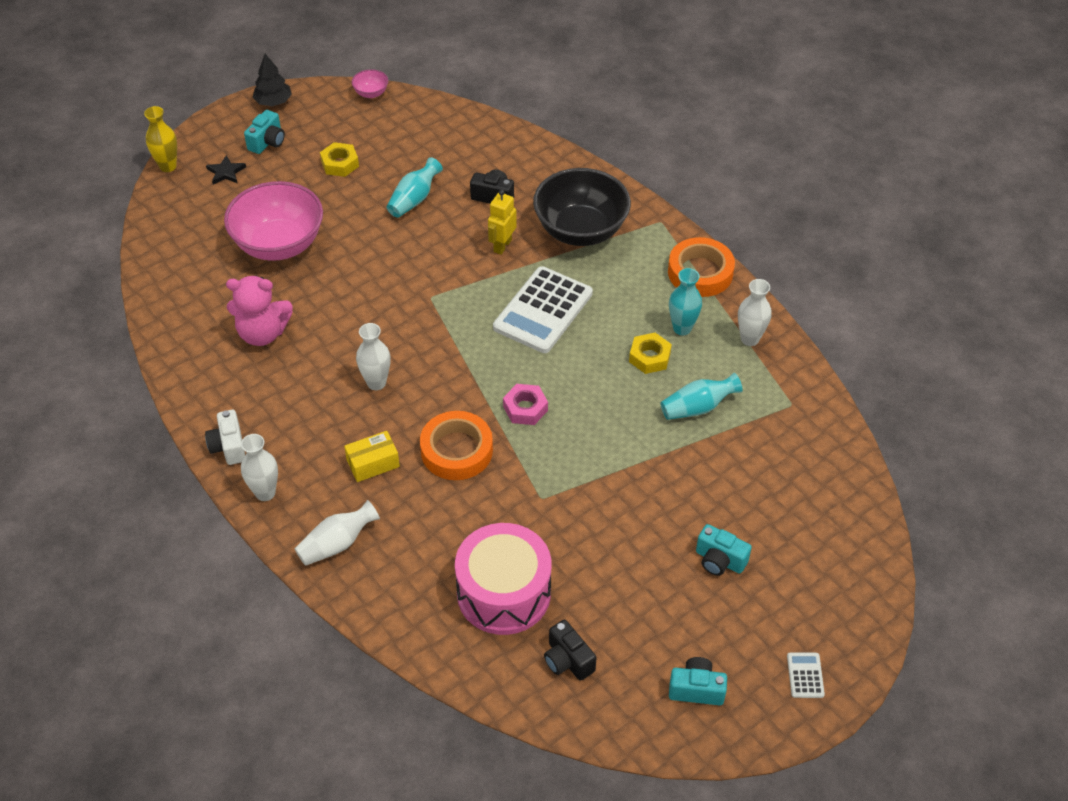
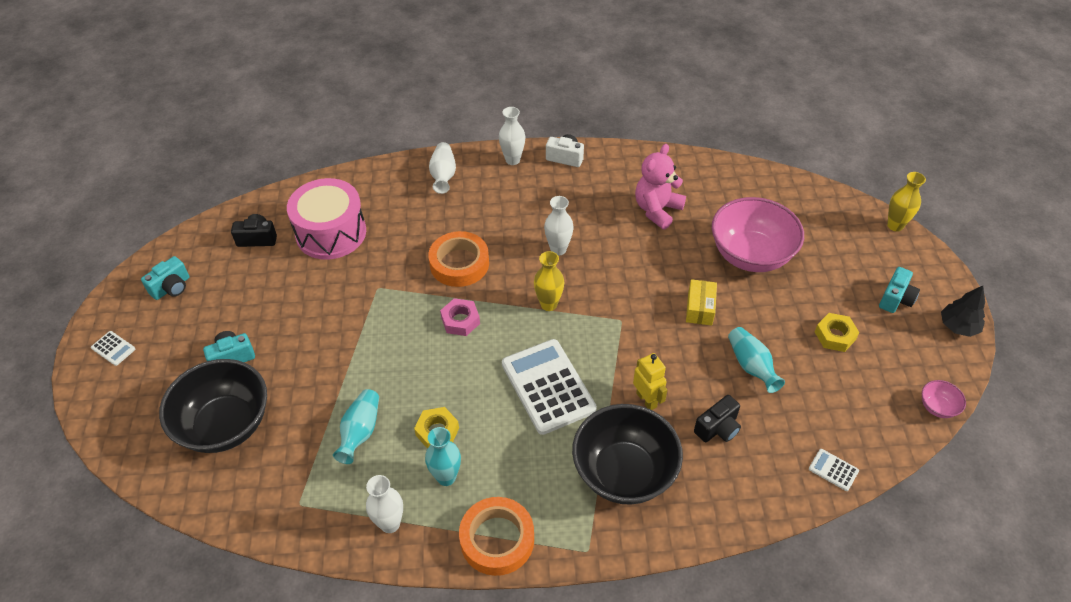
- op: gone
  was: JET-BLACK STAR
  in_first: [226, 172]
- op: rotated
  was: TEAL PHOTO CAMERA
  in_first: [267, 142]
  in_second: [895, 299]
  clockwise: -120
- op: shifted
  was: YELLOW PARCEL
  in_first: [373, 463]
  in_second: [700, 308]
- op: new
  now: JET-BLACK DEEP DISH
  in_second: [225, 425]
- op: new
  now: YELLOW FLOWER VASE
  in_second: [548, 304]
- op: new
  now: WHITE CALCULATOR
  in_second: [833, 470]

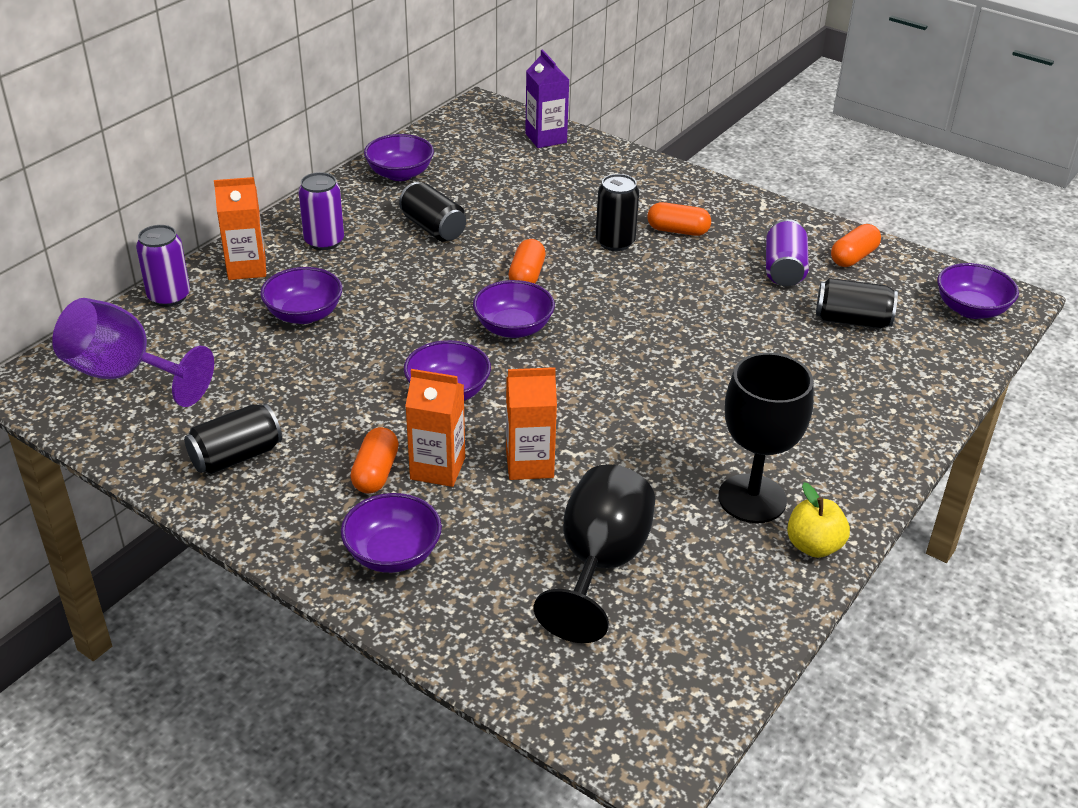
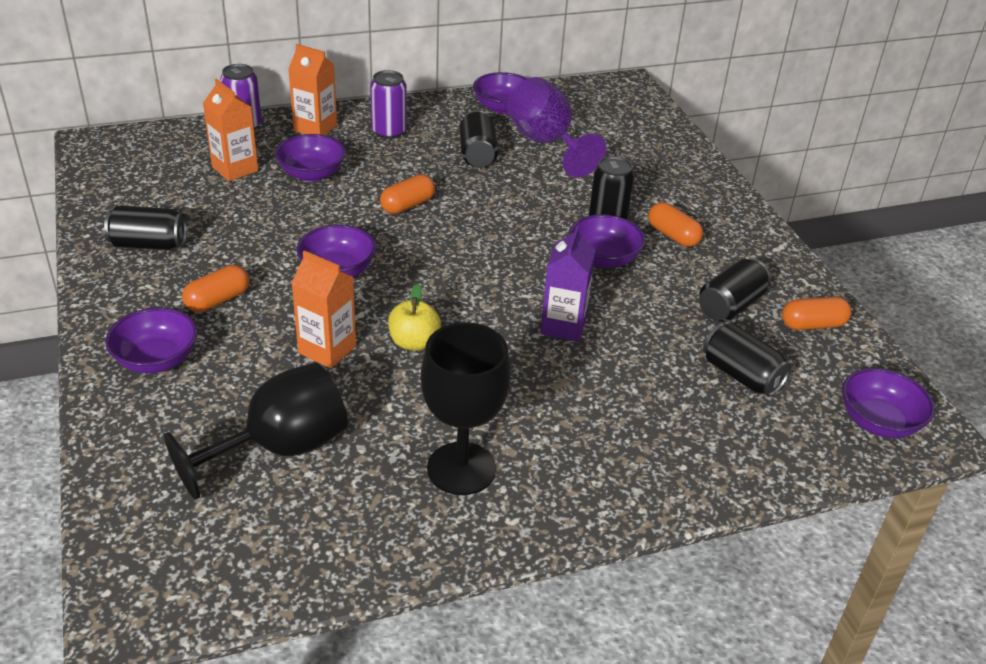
- op: shifted
  was: VIOLET CHALICE
  in_first: [124, 374]
  in_second: [546, 143]
- op: shifted
  was: ORANGE CARTON
  in_first: [437, 468]
  in_second: [235, 169]
- op: shifted
  was: VIOLET DEEP DISH
  in_first: [513, 328]
  in_second: [603, 259]
- op: shifted
  was: ORANGE CAPSULE
  in_first: [527, 276]
  in_second: [407, 205]
- op: shifted
  was: VIOLET CARTON
  in_first: [546, 138]
  in_second: [563, 326]
- op: repainted
  was: VIOLET SODA CAN
  now: JET-BLACK SODA CAN
  in_first: [784, 270]
  in_second: [730, 306]
- op: shifted
  was: YELLOW APPLE
  in_first: [814, 546]
  in_second: [414, 342]

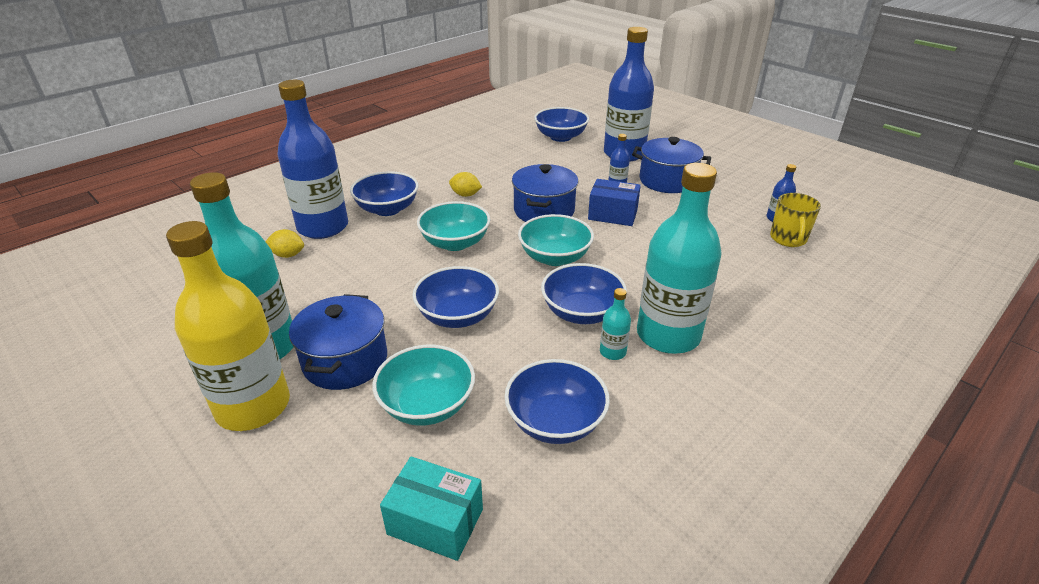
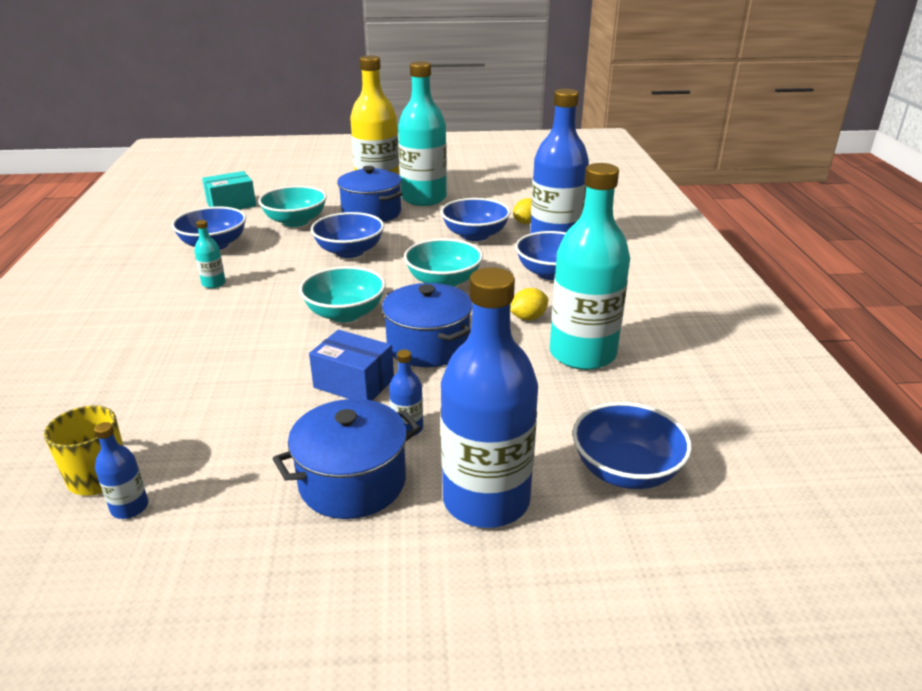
- op: shifted
  was: COBALT DEEP DISH
  in_first: [581, 312]
  in_second: [475, 235]
- op: rotated
  was: COBALT PARCEL
  in_first: [612, 214]
  in_second: [354, 383]
  clockwise: 60
- op: shifted
  was: TEAL BOTTLE
  in_first: [668, 335]
  in_second: [582, 354]

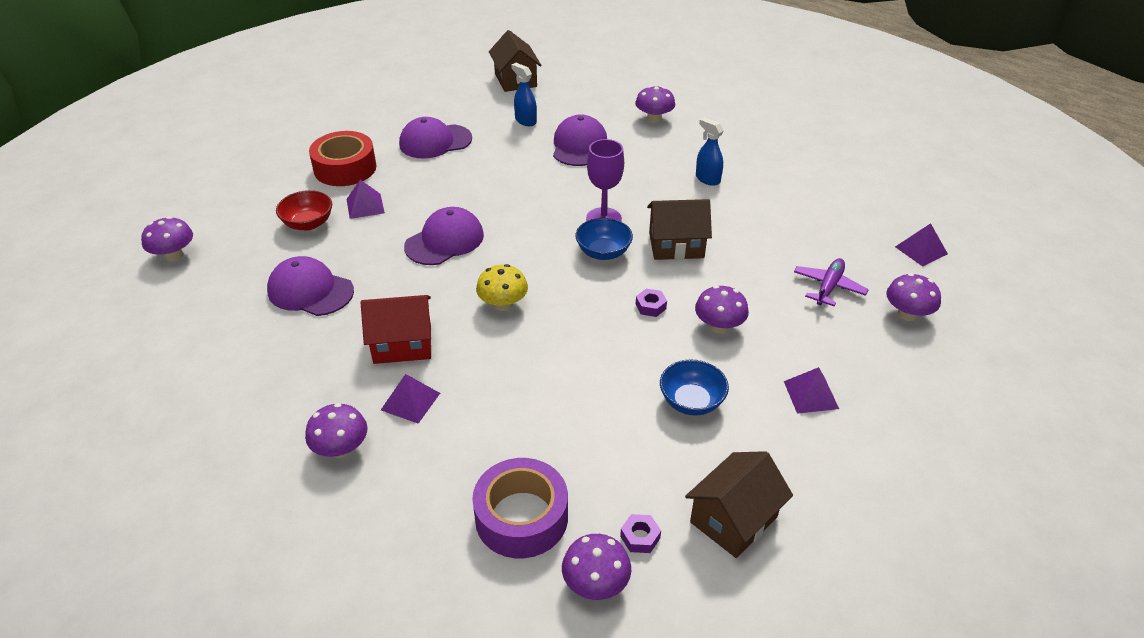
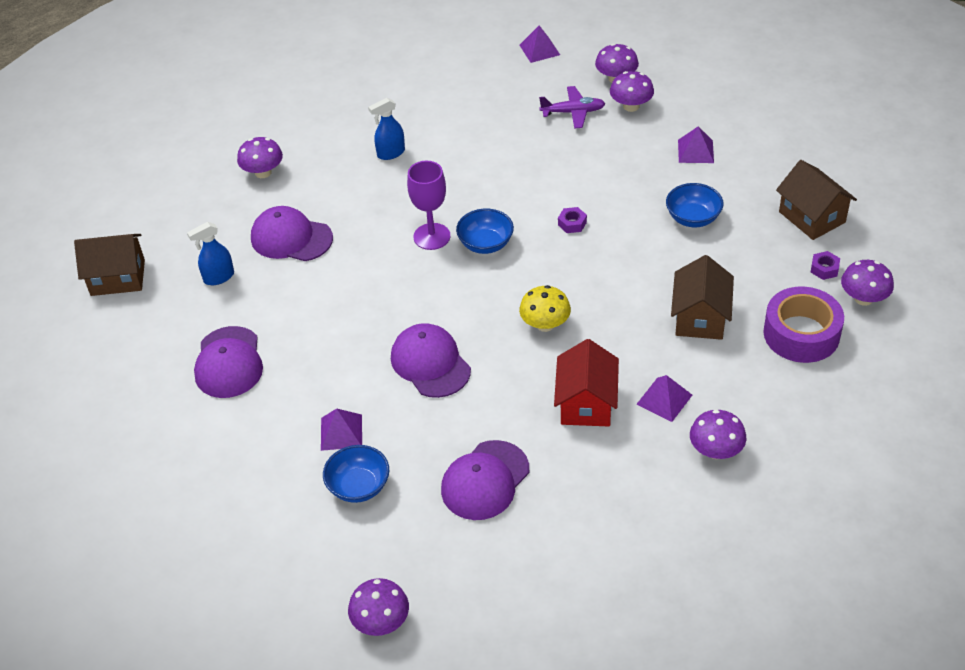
- op: repainted
  was: CRIMSON DEEP DISH
  now: COBALT DEEP DISH
  in_first: [308, 223]
  in_second: [359, 486]
- op: gone
  was: CRIMSON ROLL OF TAPE
  in_first: [345, 168]
- op: shifted
  was: BROWN TOY HOUSE
  in_first: [676, 245]
  in_second: [700, 317]
- op: shifted
  was: VIOLET FUNGUS
  in_first: [719, 326]
  in_second: [631, 106]
- op: rotated
  was: VIOLET PLANE
  in_first: [828, 287]
  in_second: [573, 112]
  clockwise: 135

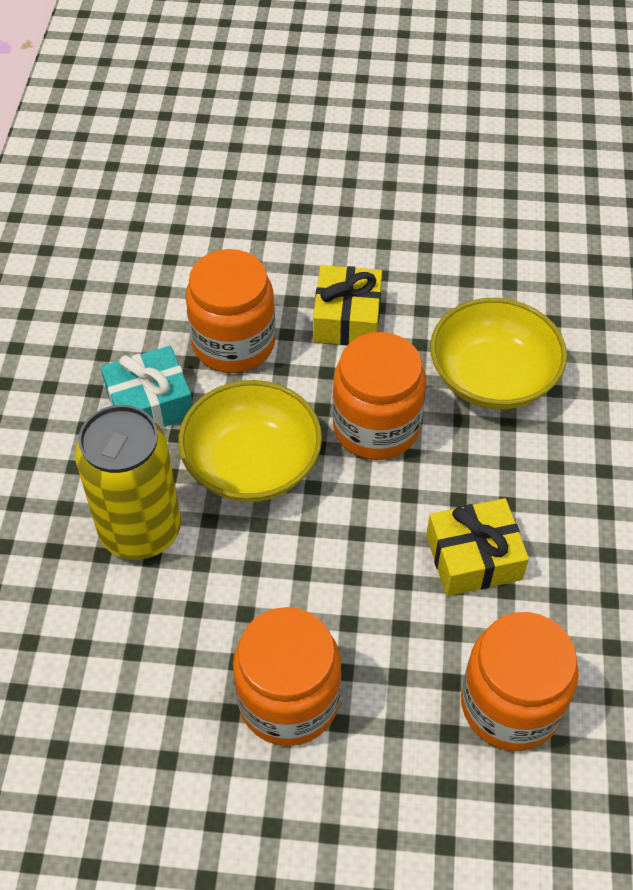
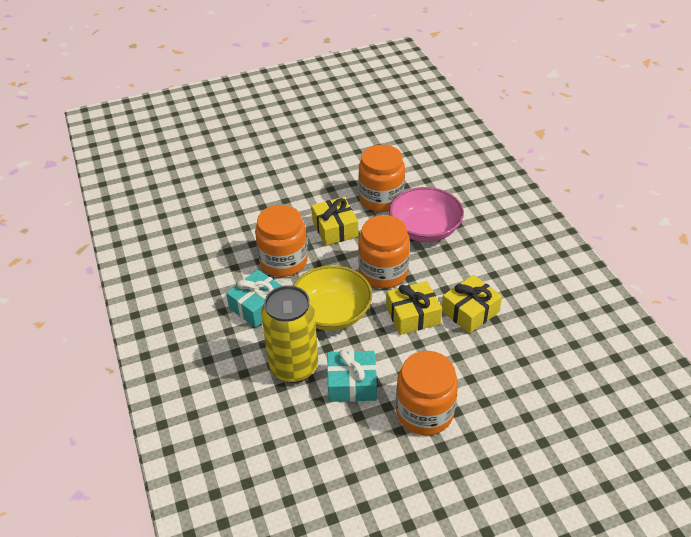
- op: repainted
  was: YELLOW DEEP DISH
  now: ROSE-PINK DEEP DISH
  in_first: [492, 377]
  in_second: [425, 229]
- op: shifted
  was: ORANGE JAR
  in_first: [510, 704]
  in_second: [381, 198]
- op: new
  now: TEAL GIFT
  in_second: [352, 383]
- op: new
  now: YELLOW GIFT
  in_second: [413, 315]

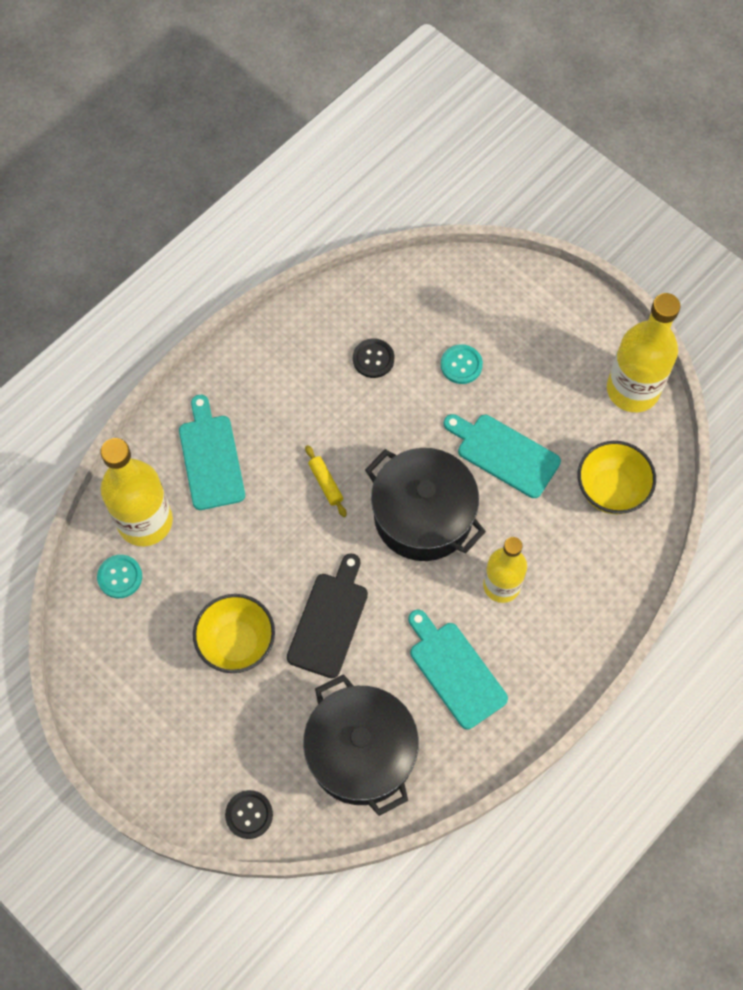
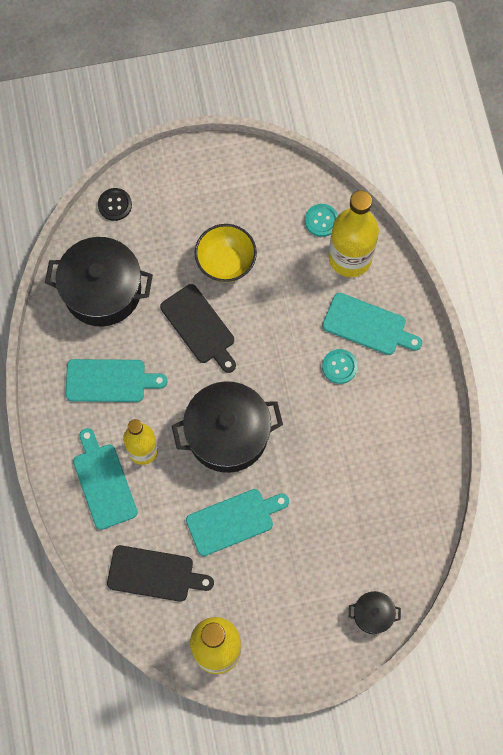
- op: gone
  was: YELLOW PASTRY ROLLER
  in_first: [325, 483]
- op: gone
  was: JET-BLACK BUTTON
  in_first: [373, 359]
- op: shifted
  was: TEAL BUTTON
  in_first: [461, 365]
  in_second: [339, 367]
- op: swapped
  was: YELLOW DEEP DISH
  now: JET-BLACK CUTTING BOARD
  in_first: [611, 490]
  in_second: [154, 574]
- op: new
  now: TEAL CUTTING BOARD
  in_second: [103, 482]
- op: new
  now: JET-BLACK COOKING POT
  in_second: [373, 614]

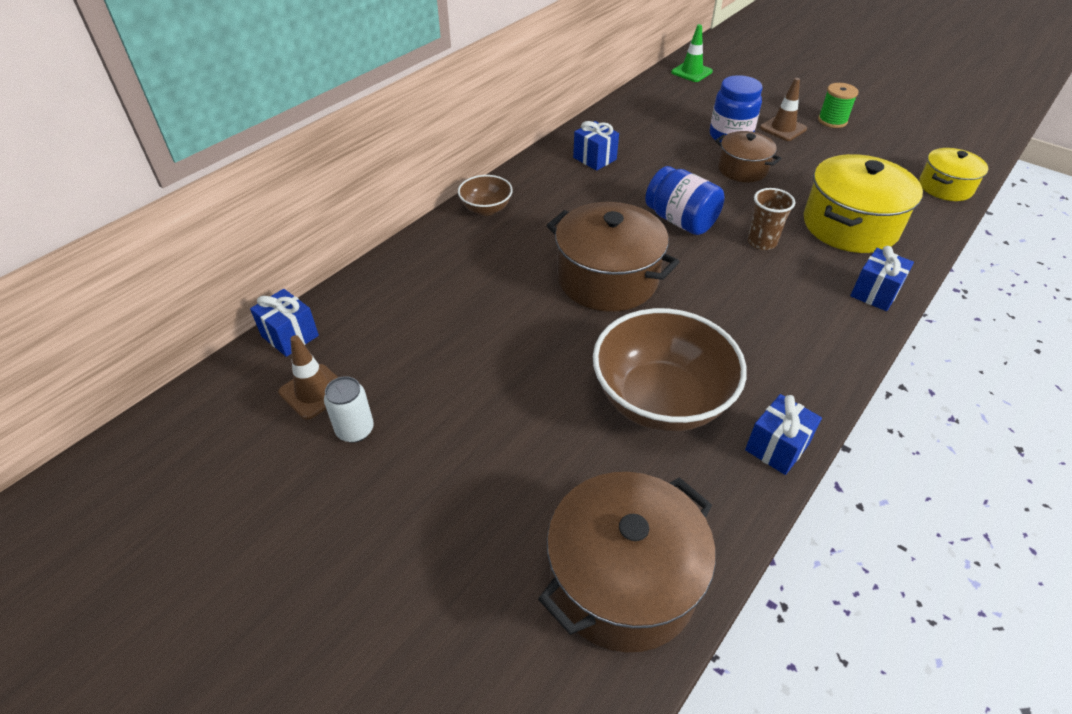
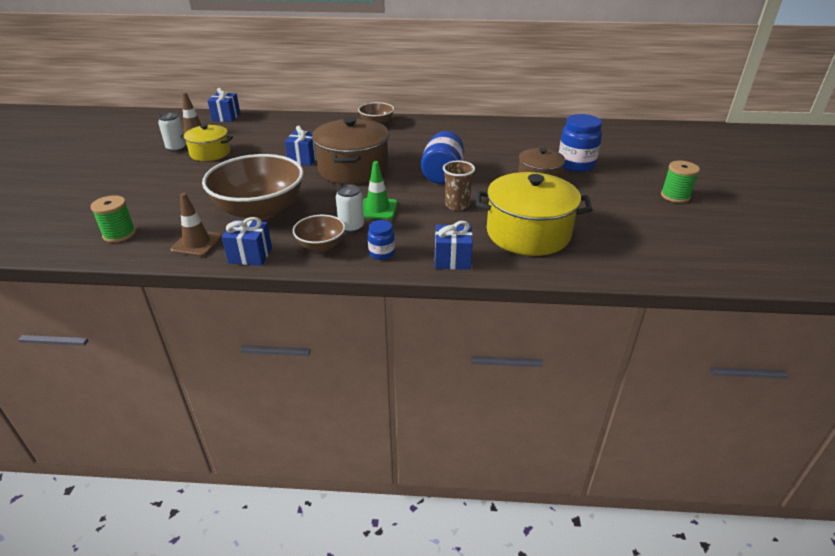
- op: swapped
  was: BROWN COOKING POT
  now: GREEN REEL OF THREAD
  in_first: [622, 580]
  in_second: [119, 234]
- op: shifted
  was: COBALT GIFT
  in_first: [594, 158]
  in_second: [304, 159]
- op: shifted
  was: GREEN SAFETY CONE
  in_first: [691, 72]
  in_second: [377, 209]
- op: shifted
  was: BROWN SAFETY CONE
  in_first: [783, 128]
  in_second: [197, 243]
- op: shifted
  was: YELLOW COOKING POT
  in_first: [945, 187]
  in_second: [210, 153]
- op: new
  now: BROWN DEEP DISH
  in_second: [321, 246]
- op: new
  now: WHITE SODA CAN
  in_second: [351, 227]
- op: new
  now: COBALT JAR
  in_second: [381, 253]

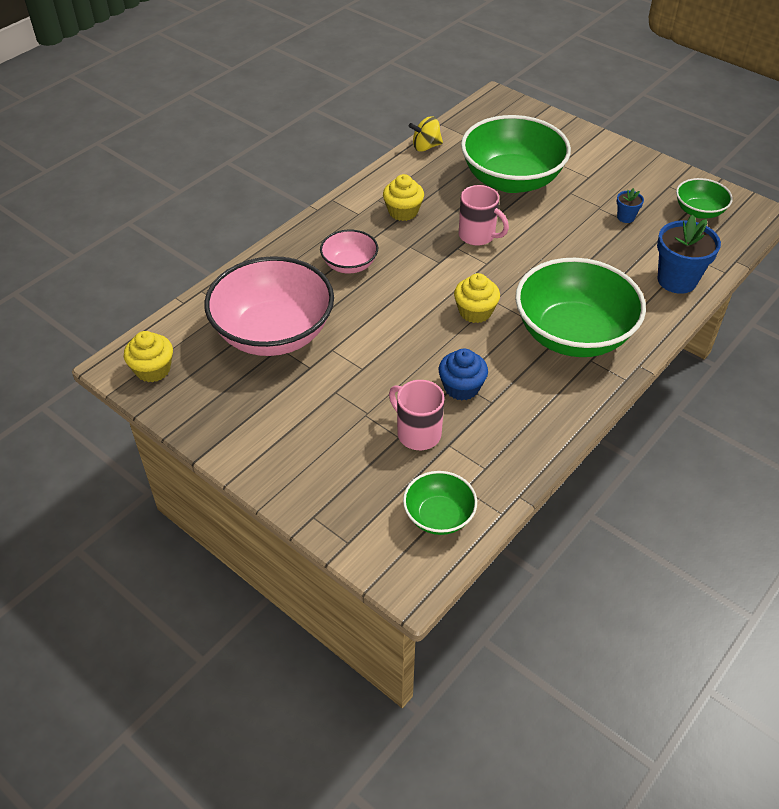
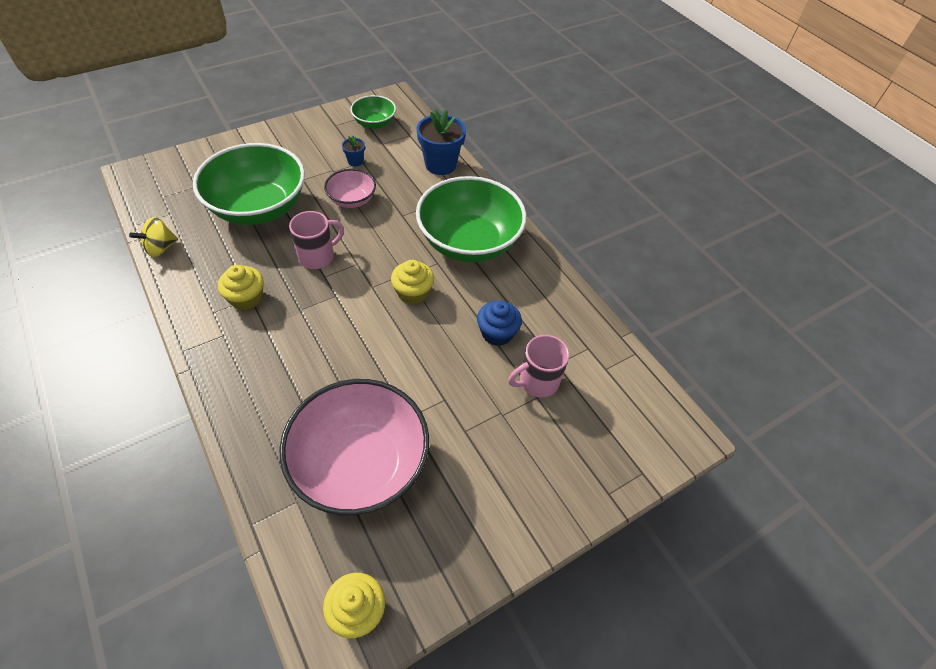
- op: shifted
  was: ROSE-PINK DEEP DISH
  in_first: [349, 265]
  in_second: [352, 200]
- op: gone
  was: GREEN DEEP DISH
  in_first: [439, 516]
- op: rotated
  was: YELLOW TOY TOP
  in_first: [426, 147]
  in_second: [160, 248]
  clockwise: 45

